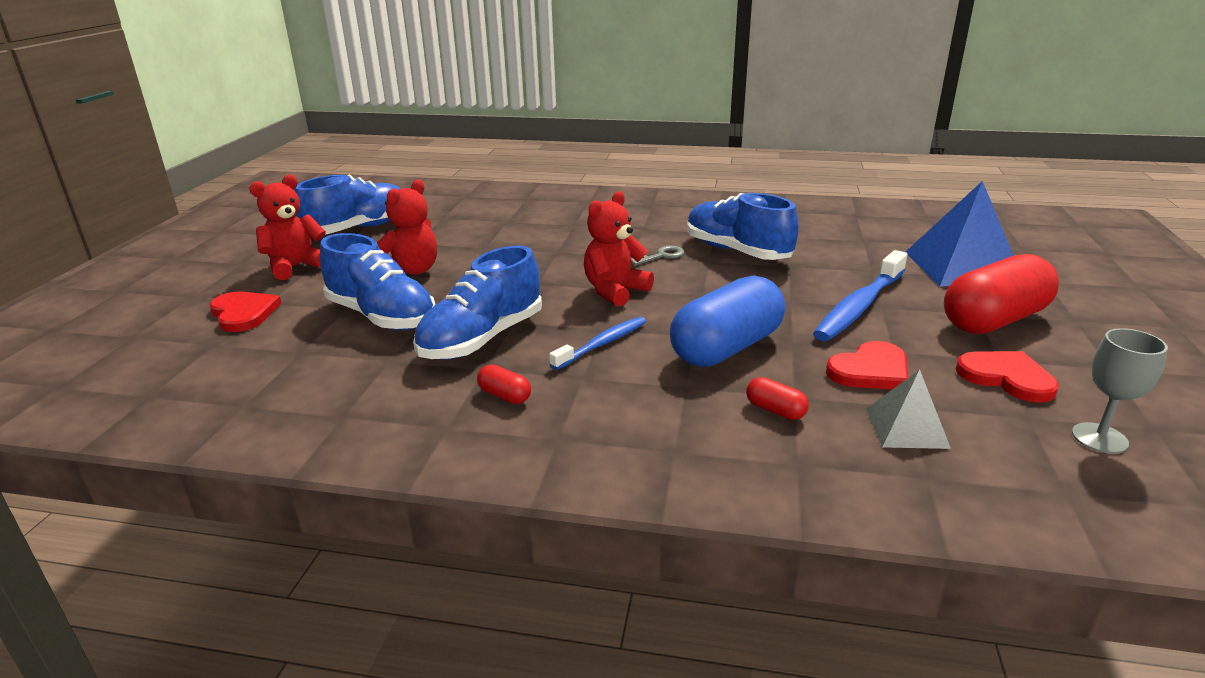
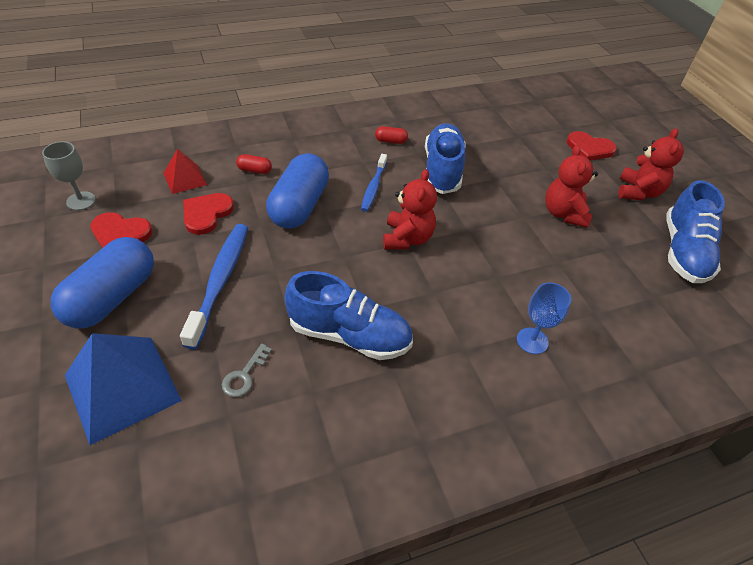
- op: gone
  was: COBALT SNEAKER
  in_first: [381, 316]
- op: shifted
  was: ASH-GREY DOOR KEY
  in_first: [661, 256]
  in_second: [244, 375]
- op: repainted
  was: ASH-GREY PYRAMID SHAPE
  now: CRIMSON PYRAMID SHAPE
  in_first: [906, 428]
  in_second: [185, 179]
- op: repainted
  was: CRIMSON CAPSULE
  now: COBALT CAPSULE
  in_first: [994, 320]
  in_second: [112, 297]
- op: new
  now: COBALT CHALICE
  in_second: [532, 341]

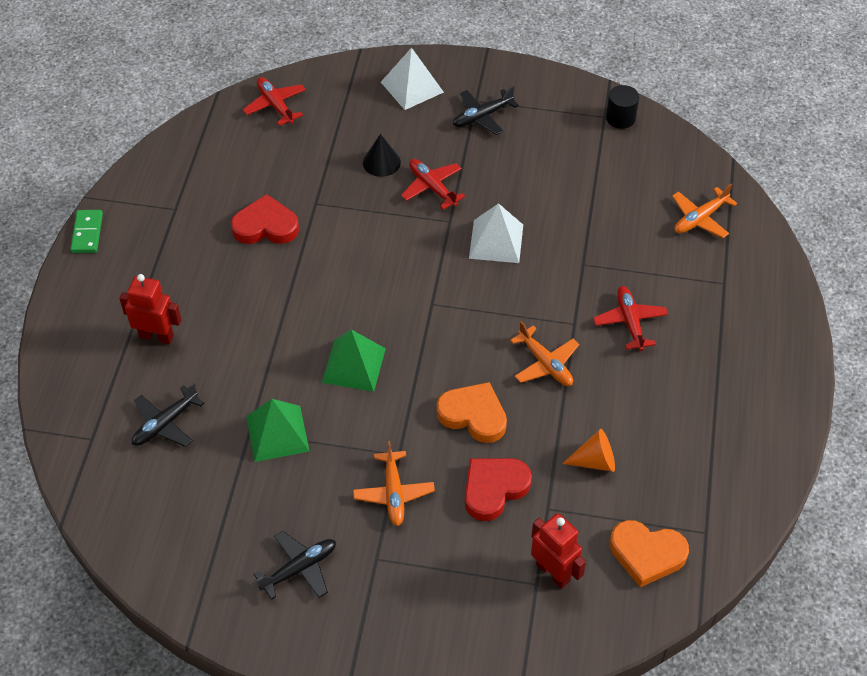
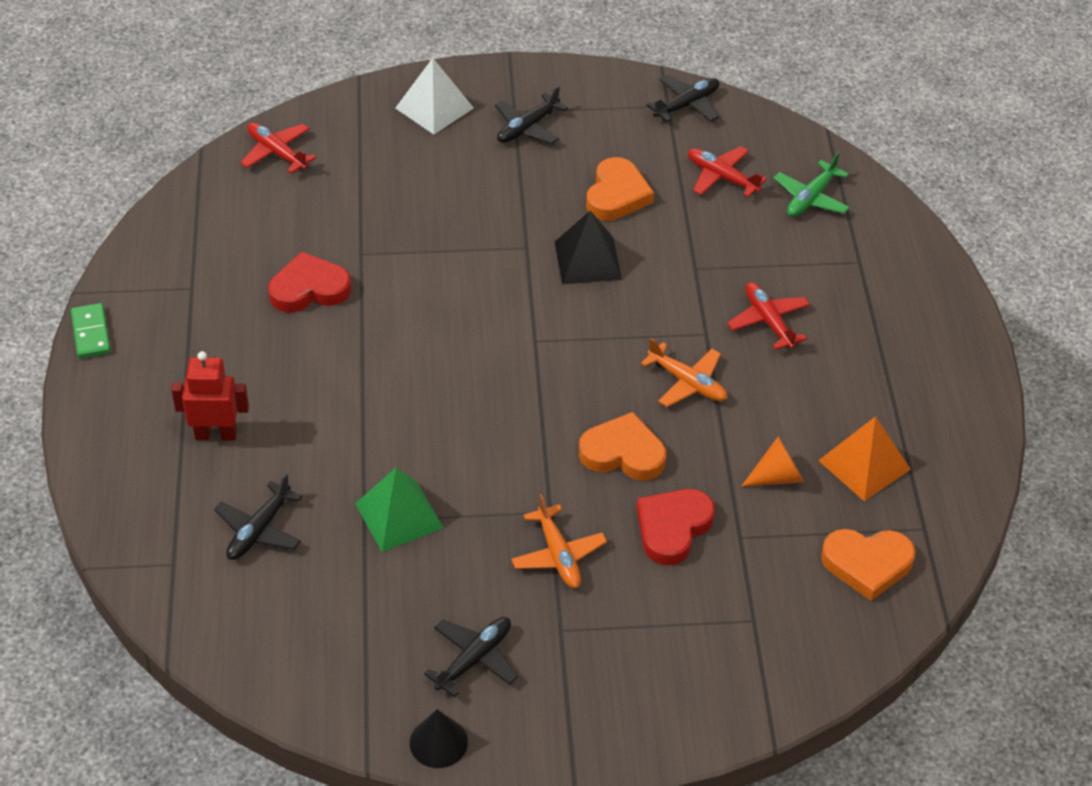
- op: gone
  was: GREEN PYRAMID SHAPE
  in_first: [354, 365]
- op: shifted
  was: JET-BLACK CONE
  in_first: [381, 162]
  in_second: [438, 742]
- op: shifted
  was: CRIMSON PLANE
  in_first: [432, 187]
  in_second: [721, 177]
- op: repainted
  was: WHITE PYRAMID SHAPE
  now: JET-BLACK PYRAMID SHAPE
  in_first: [496, 241]
  in_second: [588, 260]
- op: gone
  was: CRIMSON ROBOT
  in_first: [553, 572]
- op: swapped
  was: JET-BLACK CYLINDER
  now: JET-BLACK PLANE
  in_first: [620, 118]
  in_second: [687, 105]
- op: repainted
  was: ORANGE PLANE
  now: GREEN PLANE
  in_first: [700, 218]
  in_second: [811, 198]
- op: new
  now: ORANGE HEART SHAPE
  in_second: [617, 195]
- op: new
  now: ORANGE PYRAMID SHAPE
  in_second: [864, 464]

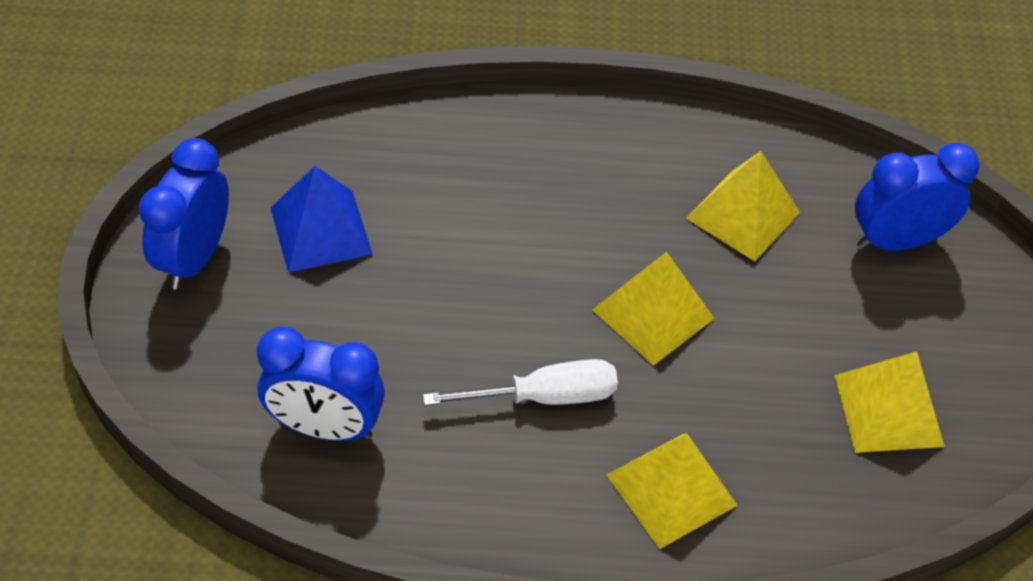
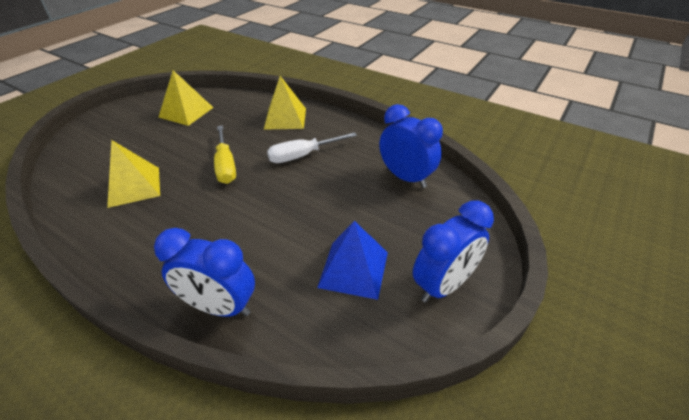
- op: rotated
  was: WHITE FLAT SCREWDRIVER
  in_first: [544, 396]
  in_second: [302, 156]
  clockwise: -45
- op: swapped
  was: YELLOW PYRAMID SHAPE
  now: YELLOW FLAT SCREWDRIVER
  in_first: [653, 314]
  in_second: [226, 166]
- op: shifted
  was: COBALT CLOCK
  in_first: [896, 241]
  in_second: [220, 306]

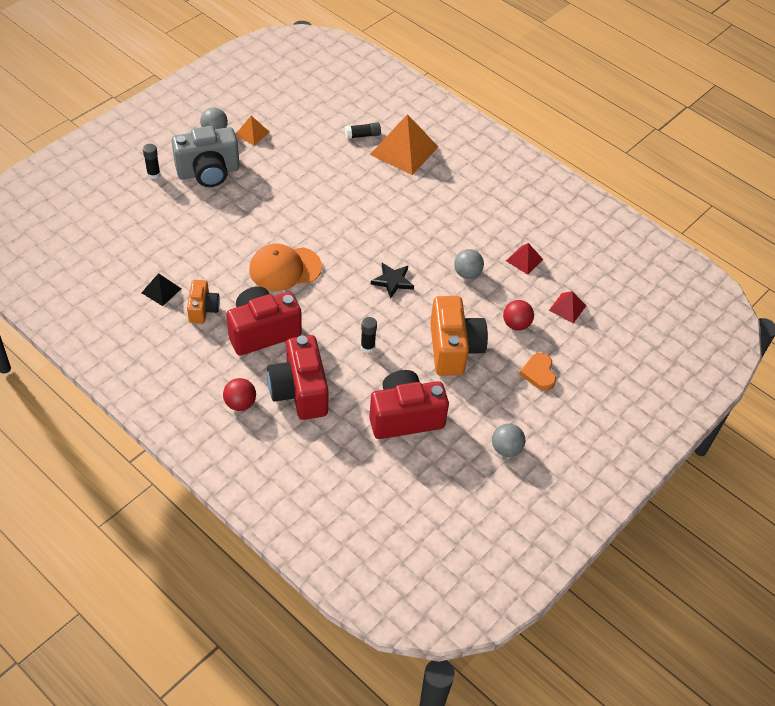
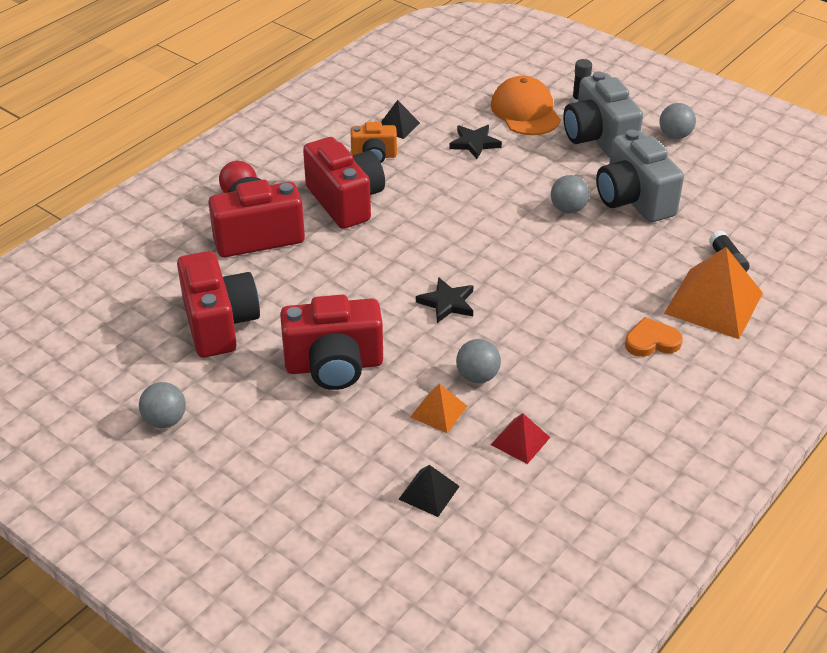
- op: shifted
  was: ORANGE PYRAMID SHAPE
  in_first: [252, 133]
  in_second: [438, 411]
- op: shifted
  was: ORANGE CAP
  in_first: [285, 268]
  in_second: [525, 111]
- op: gone
  was: JET-BLACK GLUE
  in_first: [367, 347]
- op: repainted
  was: ORANGE PHOTO CAMERA
  now: CRIMSON PHOTO CAMERA
  in_first: [453, 349]
  in_second: [334, 365]
- op: gone
  was: CRIMSON PLAY BALL
  in_first: [516, 324]
- op: shifted
  was: ORANGE HEART SHAPE
  in_first: [539, 373]
  in_second: [651, 341]
- op: repainted
  was: CRIMSON PYRAMID SHAPE
  now: JET-BLACK PYRAMID SHAPE
  in_first: [567, 308]
  in_second: [429, 492]
- op: new
  now: JET-BLACK STAR
  in_second: [474, 143]
- op: new
  now: ASH-GREY PLAY BALL
  in_second: [568, 209]
- op: new
  now: ASH-GREY PHOTO CAMERA
  in_second: [634, 200]

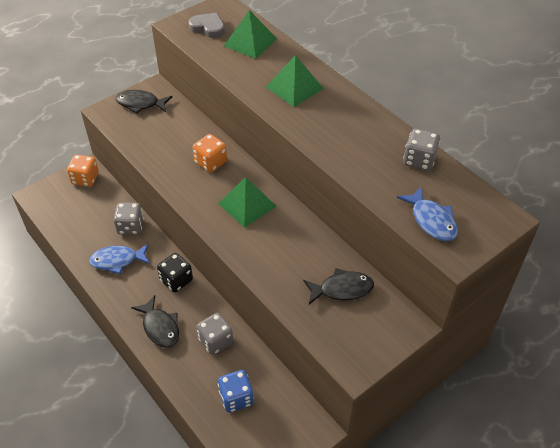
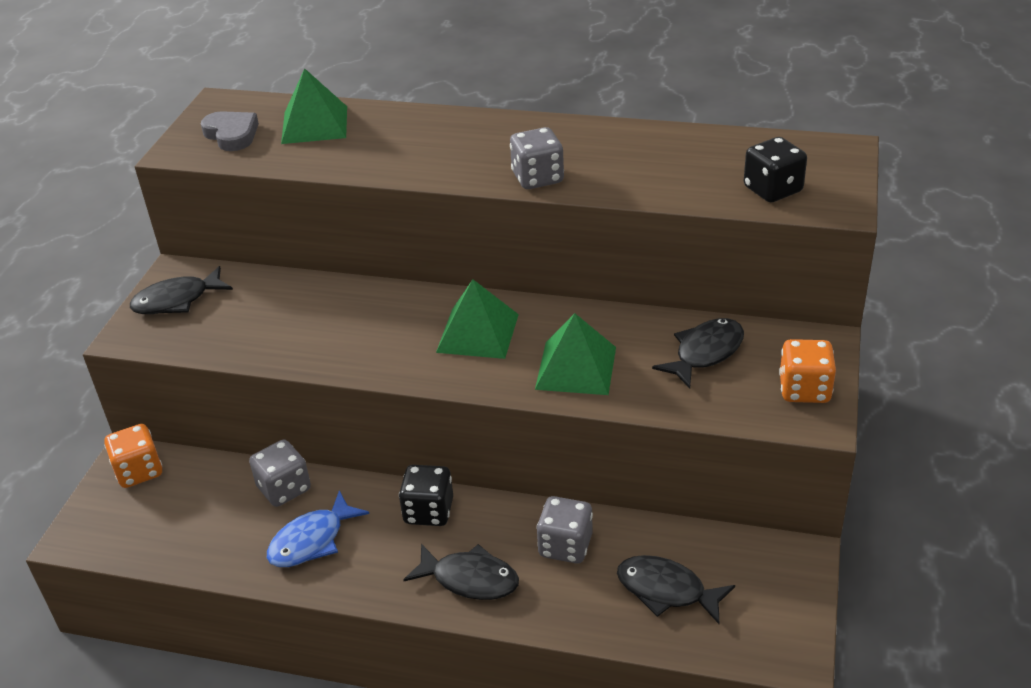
- op: rotated
  was: ASH-GREY HEART SHAPE
  in_first: [208, 28]
  in_second: [232, 135]
  clockwise: 60
- op: shifted
  was: ORANGE DICE
  in_first: [211, 162]
  in_second: [804, 389]
- op: swapped
  was: COBALT DICE
  now: JET-BLACK FISH
  in_first: [236, 398]
  in_second: [666, 590]
- op: shifted
  was: GREEN PYRAMID SHAPE
  in_first: [294, 88]
  in_second: [576, 368]
- op: swapped
  was: COBALT FISH
  now: JET-BLACK DICE
  in_first: [431, 220]
  in_second: [772, 190]
- op: shifted
  was: ASH-GREY DICE
  in_first: [419, 160]
  in_second: [537, 178]

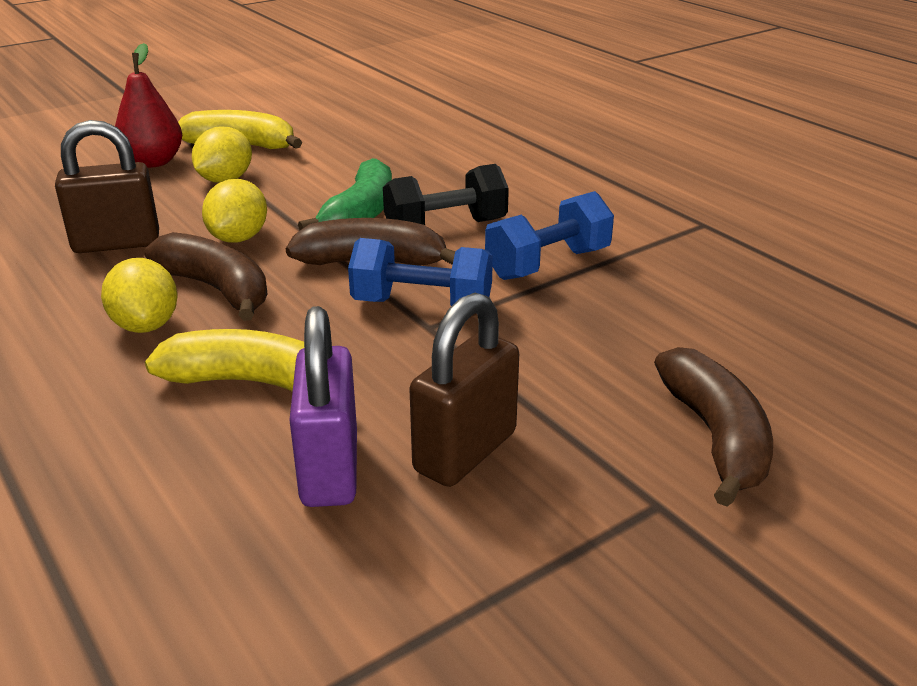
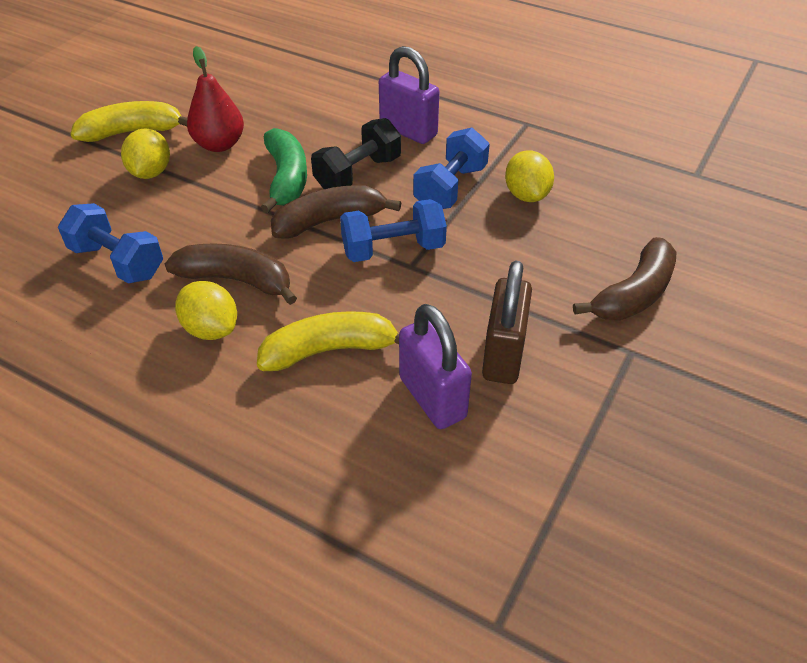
- op: swapped
  was: BROWN PADLOCK
  now: COBALT FREE WEIGHT
  in_first: [116, 243]
  in_second: [118, 261]
- op: shifted
  was: CRIMSON TOY PEAR
  in_first: [153, 162]
  in_second: [219, 144]
- op: shifted
  was: YELLOW LEMON
  in_first: [239, 238]
  in_second: [526, 195]
- op: rotated
  was: BROWN BANANA FRUIT
  in_first: [716, 437]
  in_second: [633, 294]
  clockwise: 75
- op: new
  now: VIOLET PADLOCK
  in_second: [408, 131]

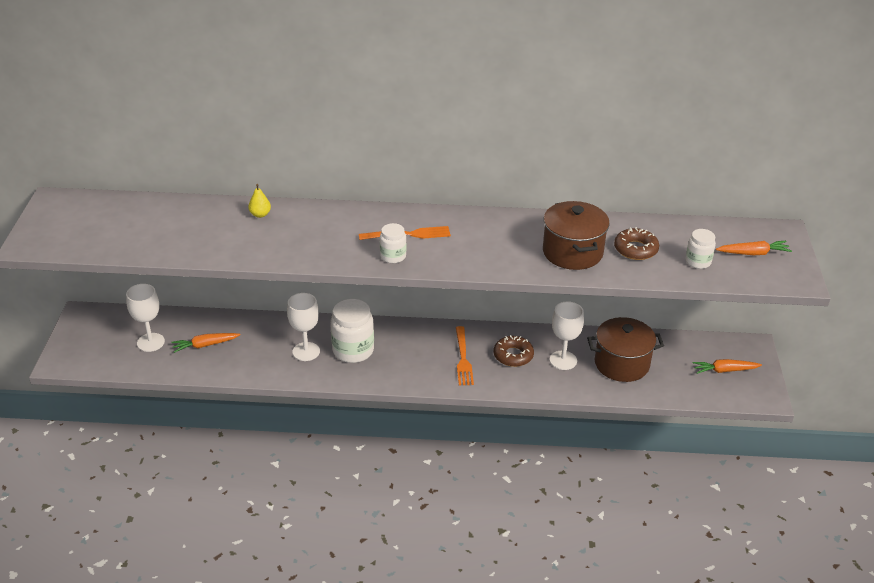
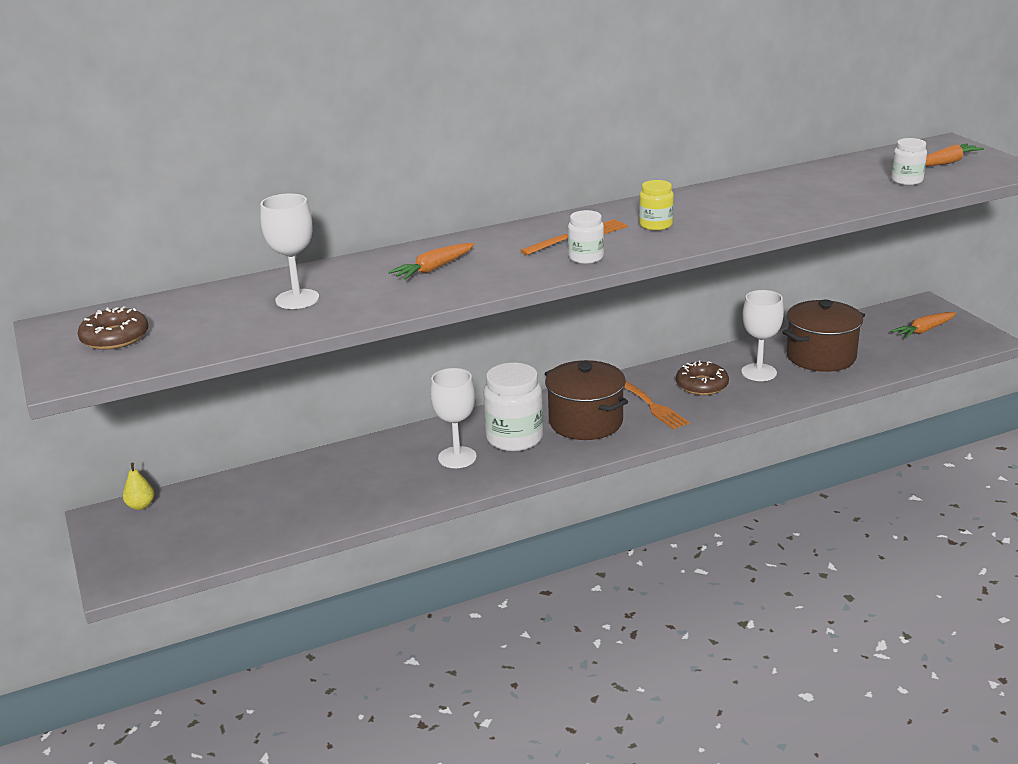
- op: shifted
  was: WHITE CHALICE
  in_first: [150, 342]
  in_second: [297, 299]
- op: shifted
  was: ORANGE TOY CARROT
  in_first: [205, 345]
  in_second: [434, 269]
- op: shifted
  was: YELLOW TOY PEAR
  in_first: [260, 214]
  in_second: [141, 506]
- op: shifted
  was: BROWN COOKING POT
  in_first: [572, 252]
  in_second: [585, 422]
- op: shifted
  was: BROWN DONUT
  in_first: [635, 249]
  in_second: [115, 337]
- op: new
  now: YELLOW JAR
  in_second: [656, 225]

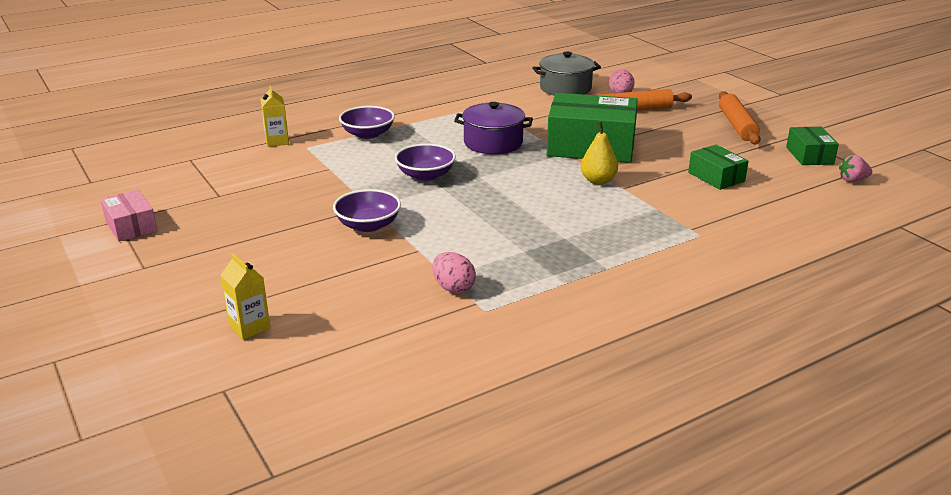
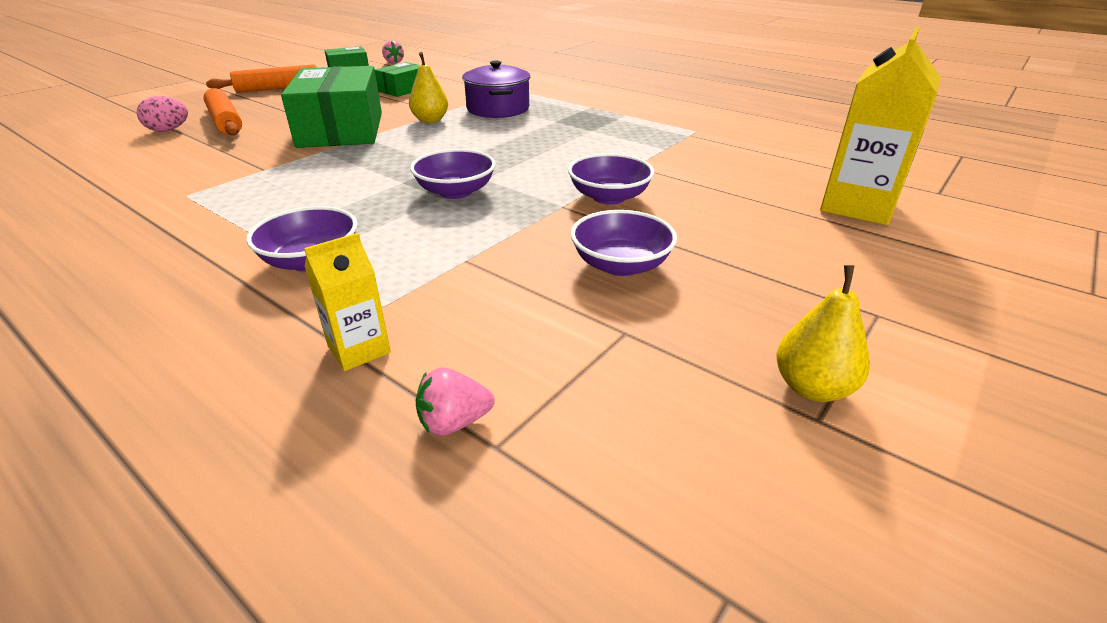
- op: swapped
  was: ROSE-PINK PARCEL
  now: YELLOW TOY PEAR
  in_first: [131, 226]
  in_second: [812, 388]
- op: scaled
  was: YELLOW CARTON
  in_first: [249, 327]
  in_second: [857, 206]
  ratio: 1.88
- op: gone
  was: ROSE-PINK TOY EGG
  in_first: [453, 288]
- op: shifted
  was: VIOLET COOKING POT
  in_first: [493, 143]
  in_second: [498, 109]
- op: gone
  was: ASH-GREY COOKING POT
  in_first: [565, 88]
- op: new
  now: ROSE-PINK STRAWBERRY
  in_second: [454, 422]
- op: new
  now: VIOLET DEEP DISH
  in_second: [621, 265]

